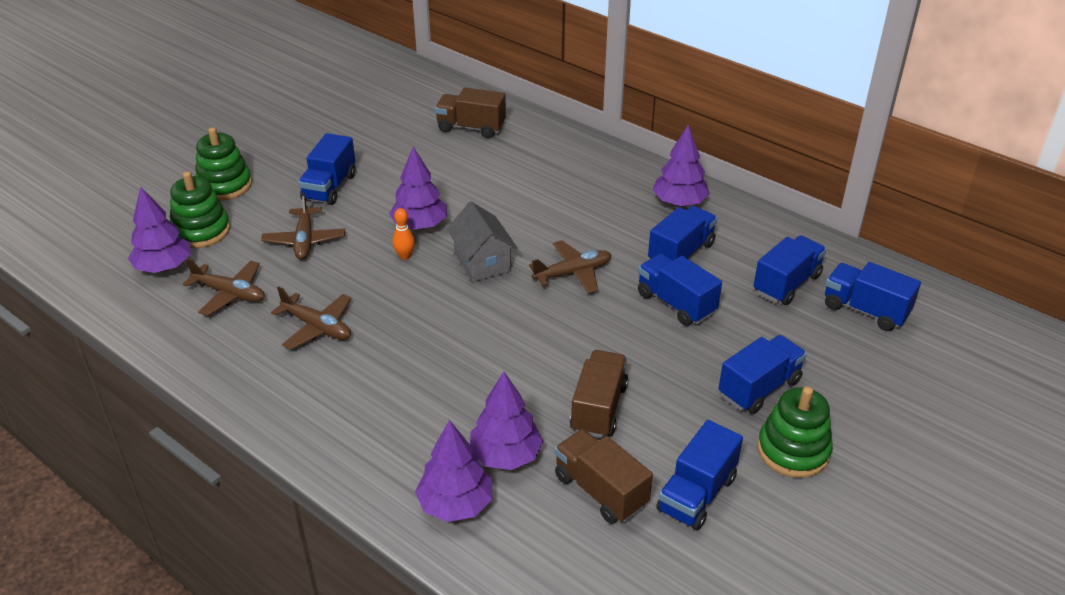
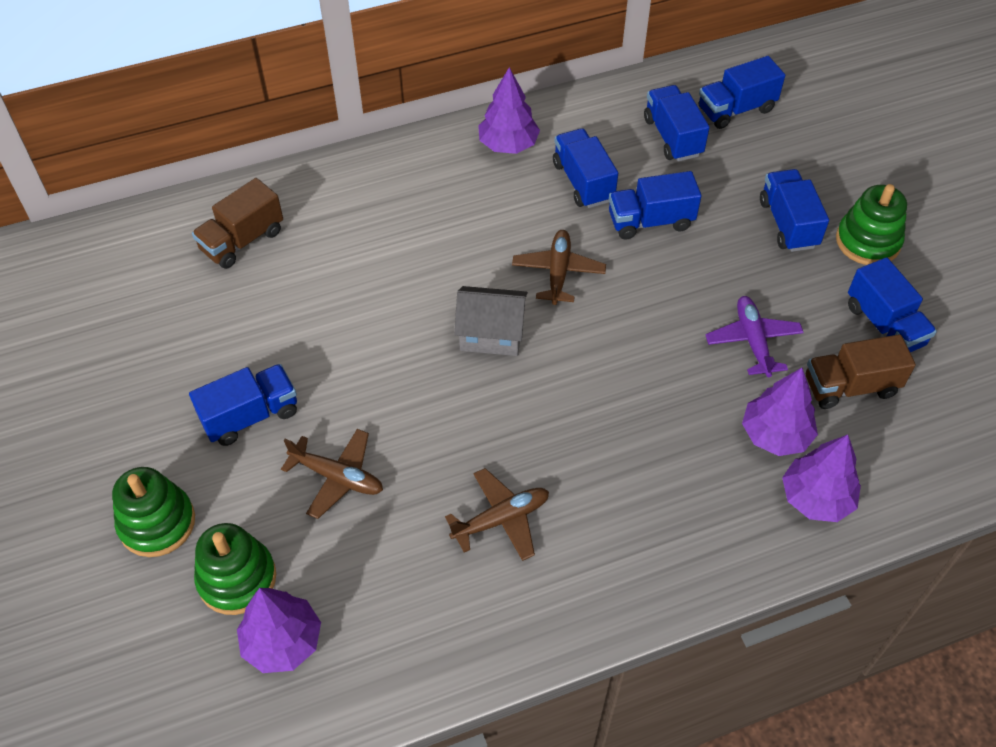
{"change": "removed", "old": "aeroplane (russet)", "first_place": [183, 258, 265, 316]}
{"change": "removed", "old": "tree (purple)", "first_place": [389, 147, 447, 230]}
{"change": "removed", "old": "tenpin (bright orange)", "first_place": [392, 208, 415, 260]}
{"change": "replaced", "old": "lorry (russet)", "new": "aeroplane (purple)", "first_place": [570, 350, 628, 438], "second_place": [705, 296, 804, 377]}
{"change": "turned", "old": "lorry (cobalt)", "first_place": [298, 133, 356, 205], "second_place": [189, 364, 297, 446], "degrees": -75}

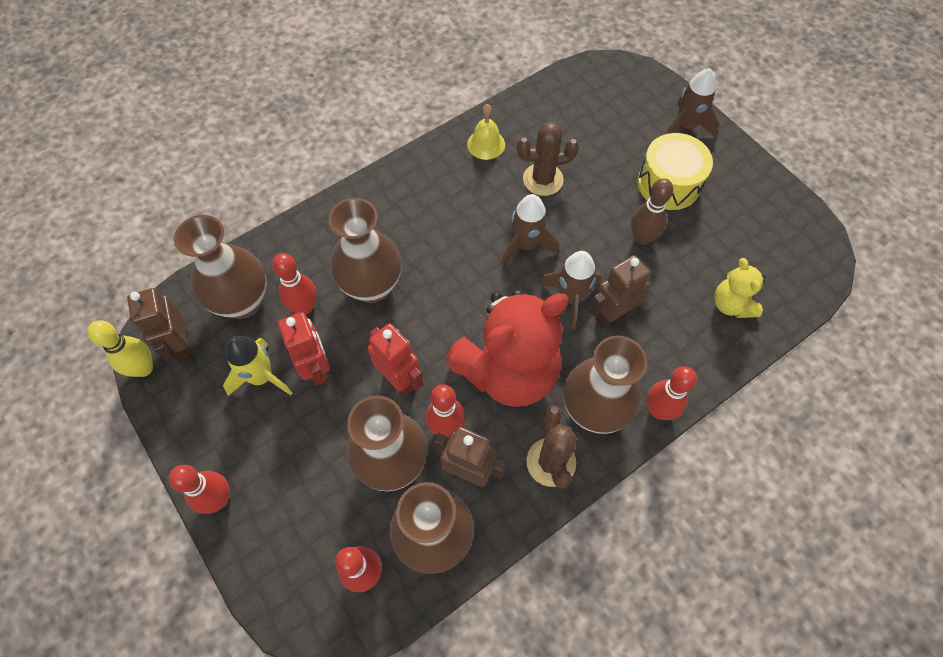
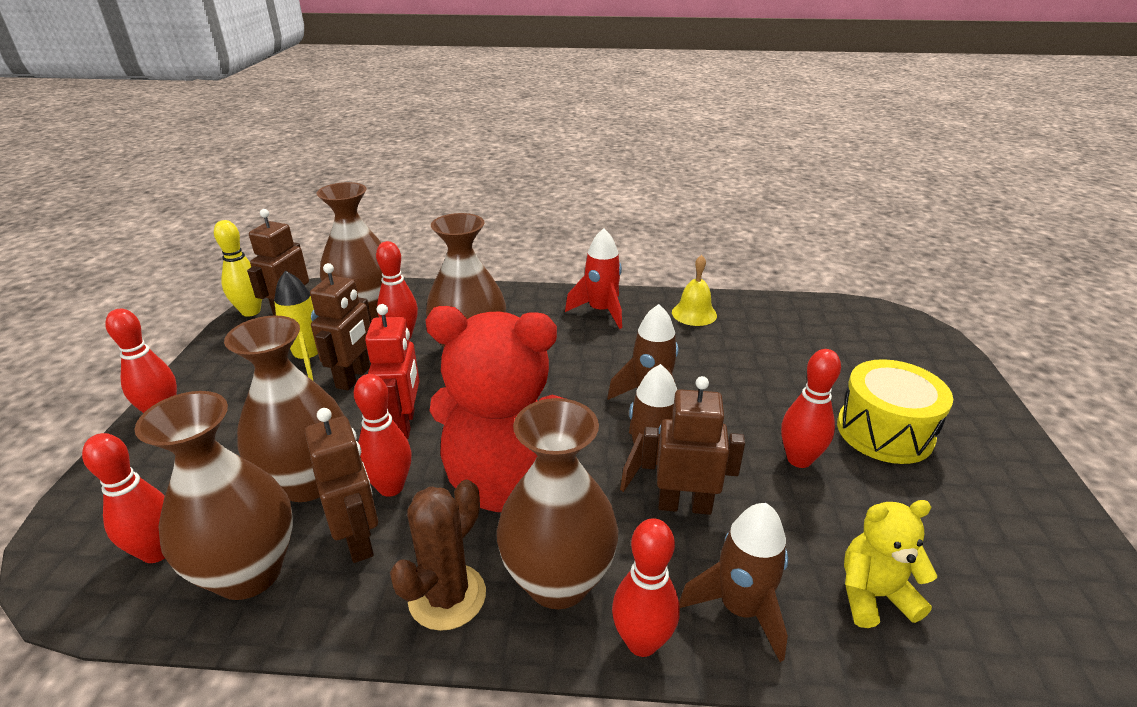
{"change": "removed", "old": "saguaro cactus (russet)", "first_place": [517, 122, 579, 196]}
{"change": "added", "new": "toy rocket (crimson)", "second_place": [565, 228, 622, 329]}
{"change": "moved", "old": "toy rocket (russet)", "first_place": [666, 68, 719, 137], "second_place": [679, 503, 788, 662]}
{"change": "recoloured", "old": "robot (crimson)", "new": "robot (russet)", "first_place": [278, 312, 330, 386], "second_place": [310, 263, 372, 391]}
{"change": "recoloured", "old": "tenpin (russet)", "new": "tenpin (crimson)", "first_place": [631, 178, 674, 245], "second_place": [781, 349, 841, 468]}
{"change": "turned", "old": "stuffed bear (bright yellow)", "first_place": [714, 258, 766, 318], "second_place": [844, 500, 937, 628], "degrees": 60}

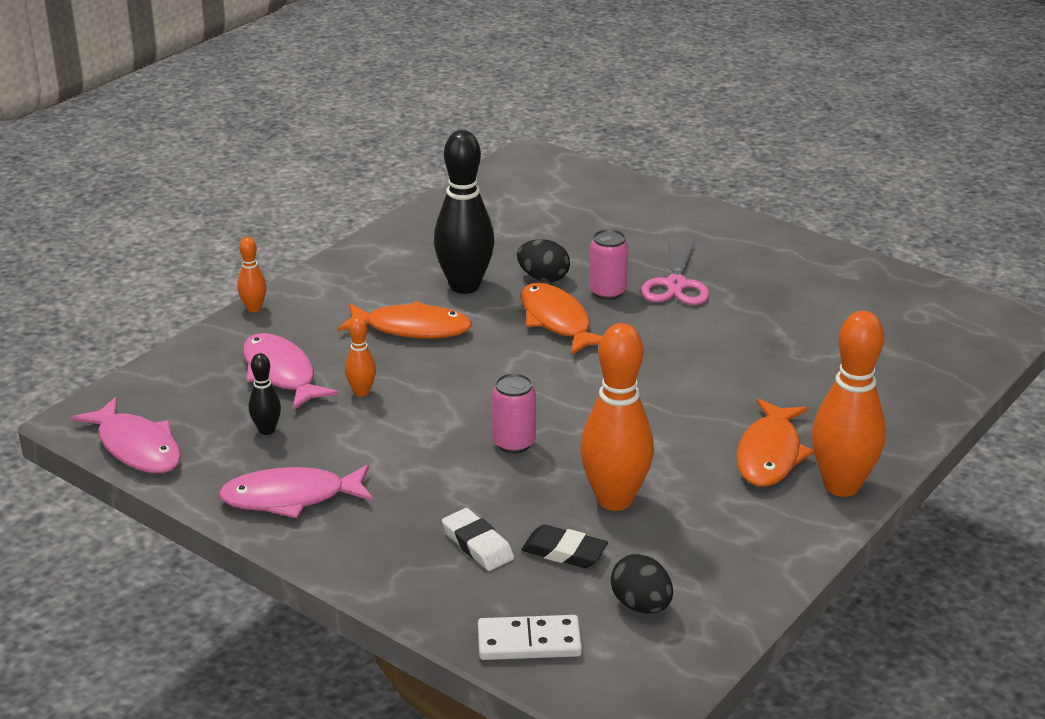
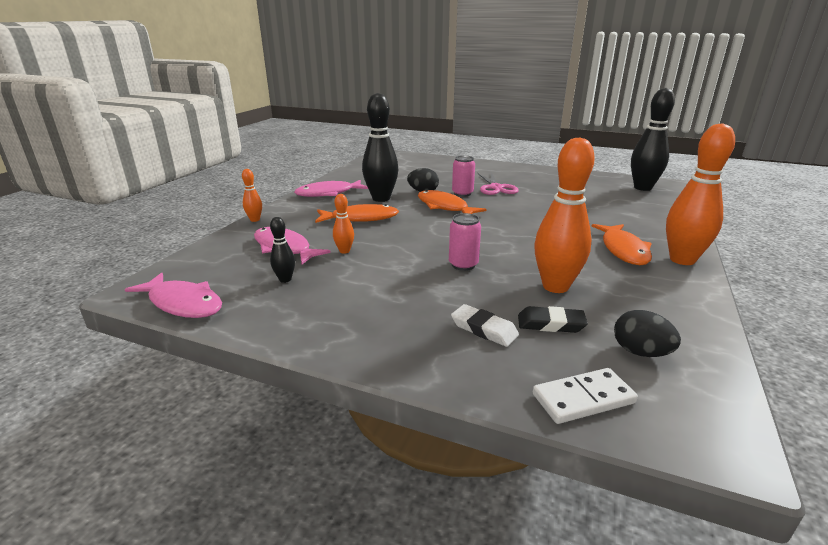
{"change": "added", "new": "tenpin (jet-black)", "second_place": [631, 88, 675, 191]}
{"change": "moved", "old": "fish figure (pink)", "first_place": [218, 465, 373, 518], "second_place": [294, 180, 368, 197]}

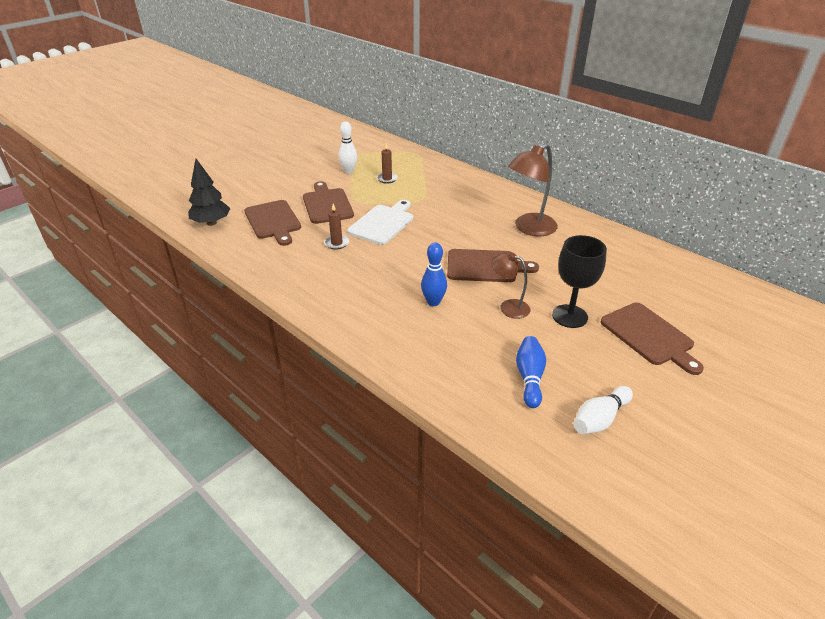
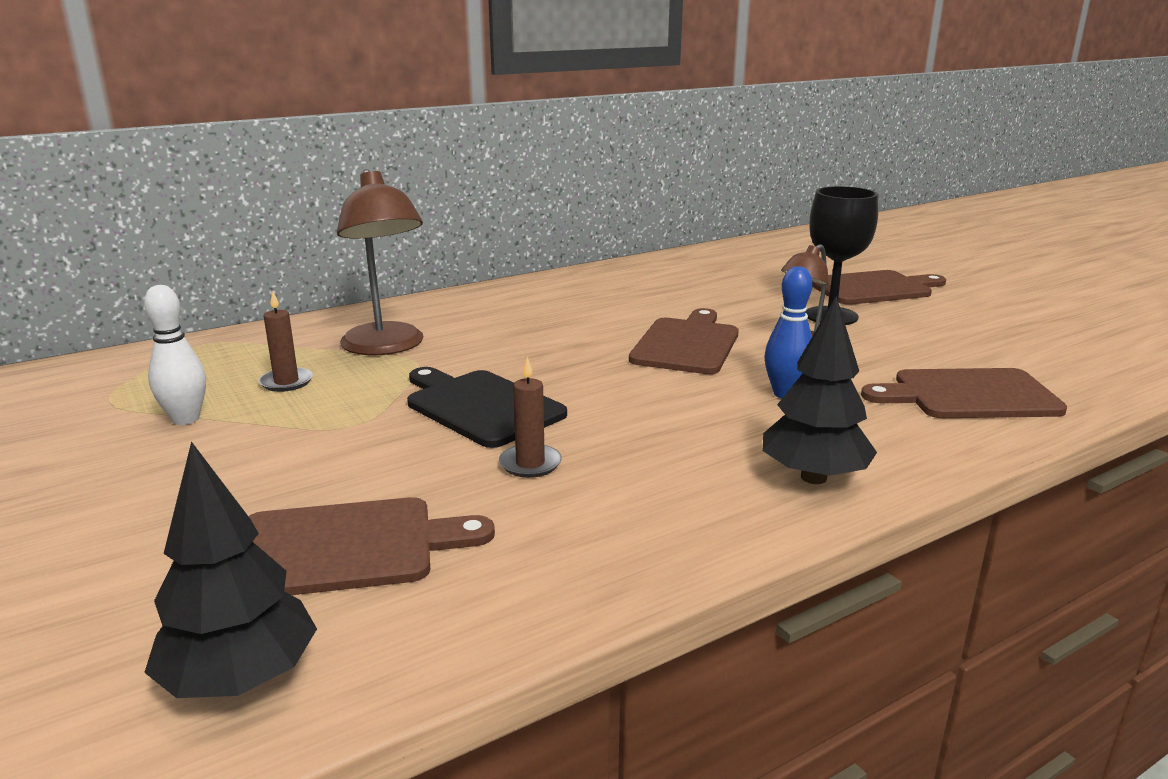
{"change": "removed", "old": "tenpin (cobalt)", "first_place": [516, 336, 546, 408]}
{"change": "removed", "old": "tenpin (pure white)", "first_place": [573, 386, 633, 434]}
{"change": "added", "new": "tree (jet-black)", "second_place": [763, 296, 877, 484]}
{"change": "moved", "old": "cutting board (russet)", "first_place": [303, 181, 354, 224], "second_place": [861, 368, 1067, 418]}
{"change": "moved", "old": "lamp (russet)", "first_place": [508, 143, 558, 236], "second_place": [337, 169, 424, 355]}
{"change": "recoloured", "old": "cutting board (pure white)", "new": "cutting board (jet-black)", "first_place": [347, 200, 413, 245], "second_place": [407, 367, 567, 448]}

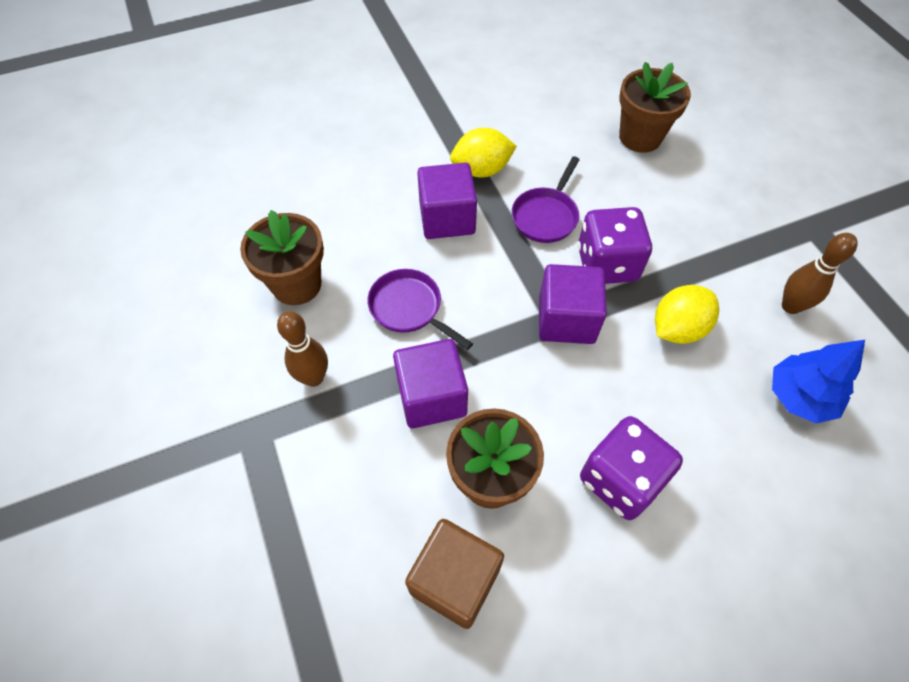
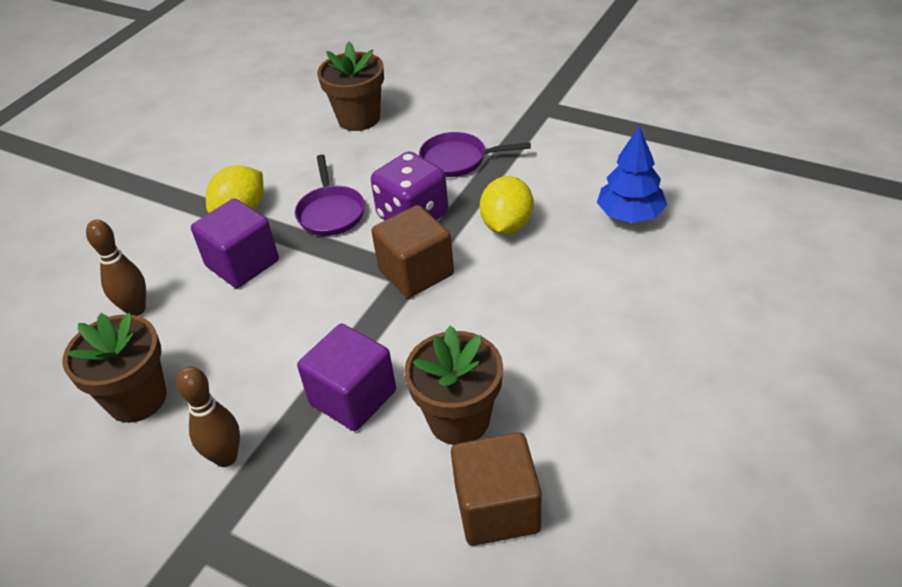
{"change": "removed", "old": "game die (purple)", "first_place": [580, 416, 683, 520]}
{"change": "moved", "old": "pan (purple)", "first_place": [367, 269, 473, 350], "second_place": [419, 132, 531, 177]}
{"change": "moved", "old": "tenpin (russet)", "first_place": [782, 233, 858, 314], "second_place": [86, 220, 146, 316]}
{"change": "recoloured", "old": "solid cube (purple)", "new": "solid cube (russet)", "first_place": [539, 264, 607, 344], "second_place": [371, 205, 454, 298]}

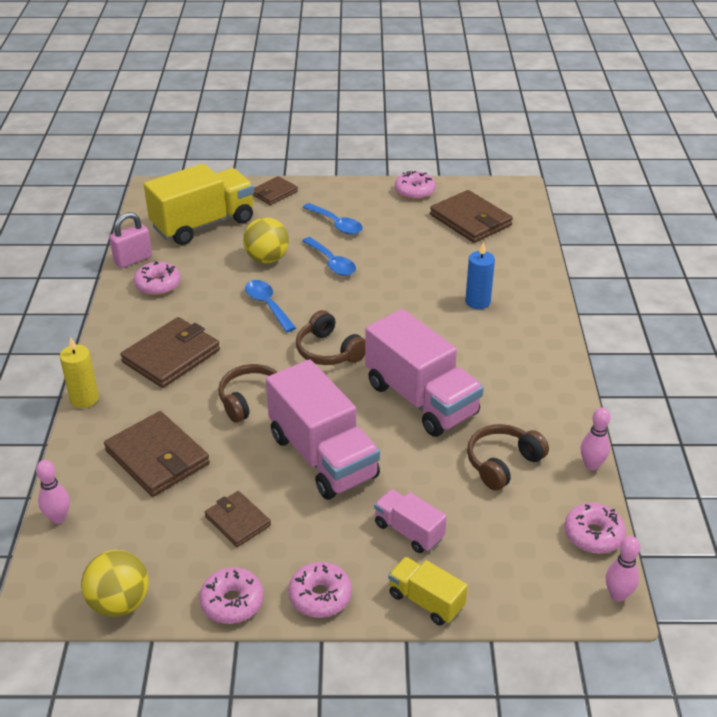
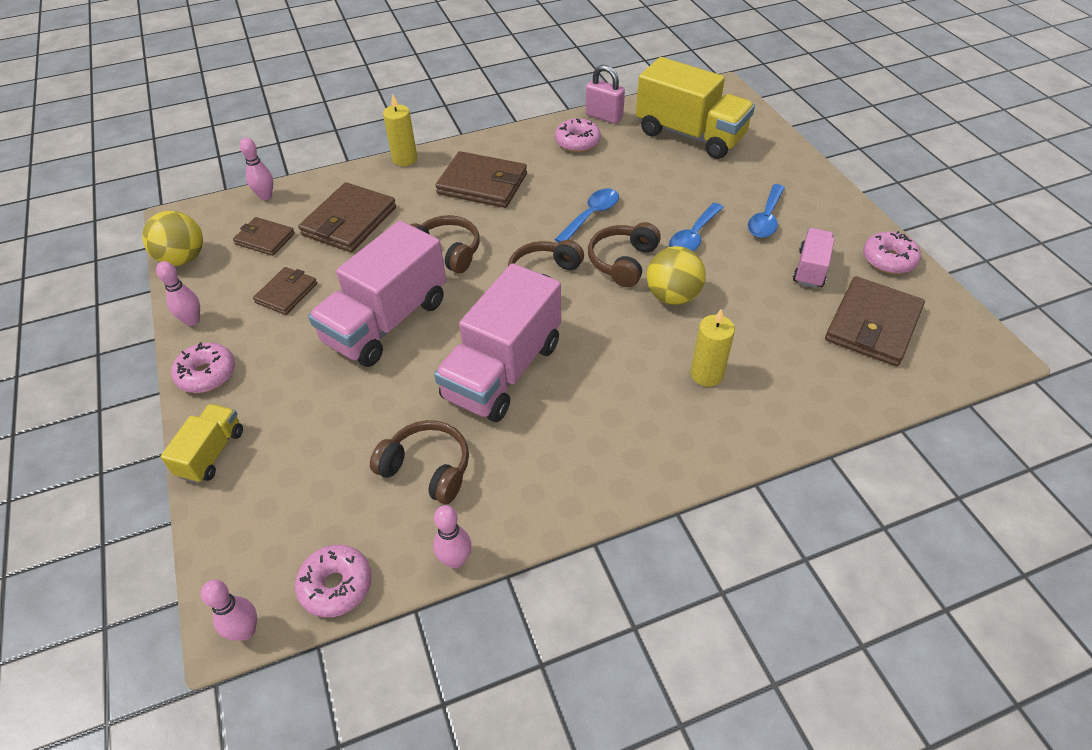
{"change": "added", "new": "headset (russet)", "second_place": [588, 222, 661, 287]}
{"change": "moved", "old": "sphere (bright yellow)", "first_place": [243, 217, 289, 263], "second_place": [647, 246, 706, 305]}
{"change": "moved", "old": "wallet (russet)", "first_place": [252, 176, 298, 205], "second_place": [233, 217, 295, 256]}
{"change": "moved", "old": "lorry (pink)", "first_place": [374, 489, 447, 553], "second_place": [793, 228, 834, 288]}
{"change": "replaced", "old": "donut (pink)", "new": "tenpin (pink)", "first_place": [199, 567, 264, 624], "second_place": [156, 261, 200, 326]}
{"change": "recoloured", "old": "wax candle (cobalt)", "new": "wax candle (bright yellow)", "first_place": [465, 242, 495, 309], "second_place": [690, 308, 735, 387]}

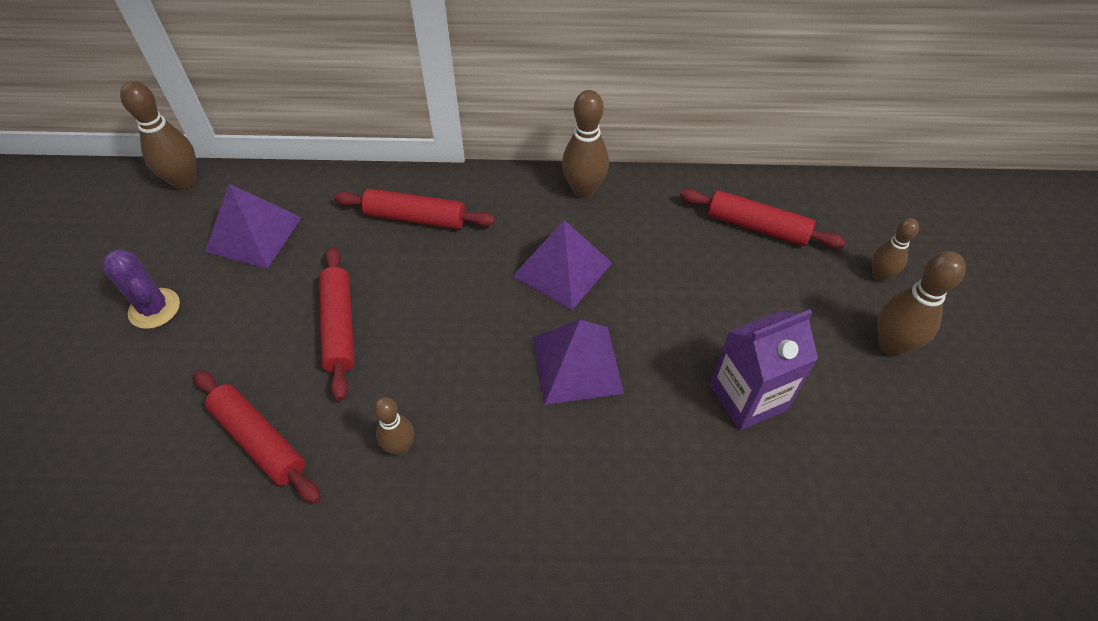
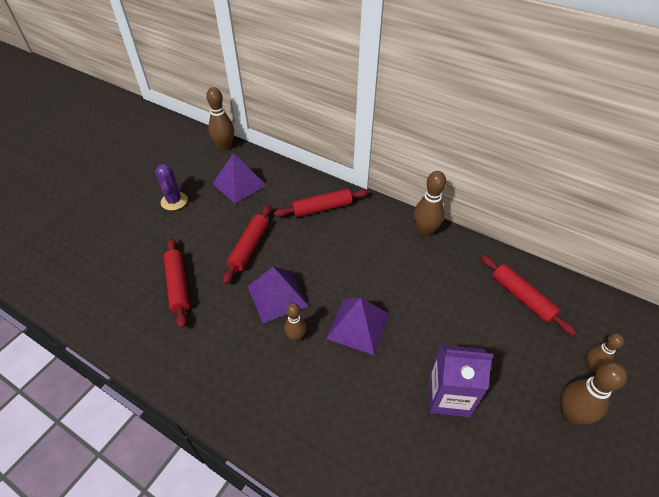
{"change": "moved", "old": "tenpin (russet)", "first_place": [373, 397, 414, 455], "second_place": [284, 303, 306, 342]}
{"change": "moved", "old": "pyramid shape (purple)", "first_place": [513, 220, 612, 310], "second_place": [248, 267, 308, 323]}
{"change": "turned", "old": "dough roller (crimson)", "first_place": [334, 188, 495, 229], "second_place": [274, 189, 369, 217], "degrees": -60}

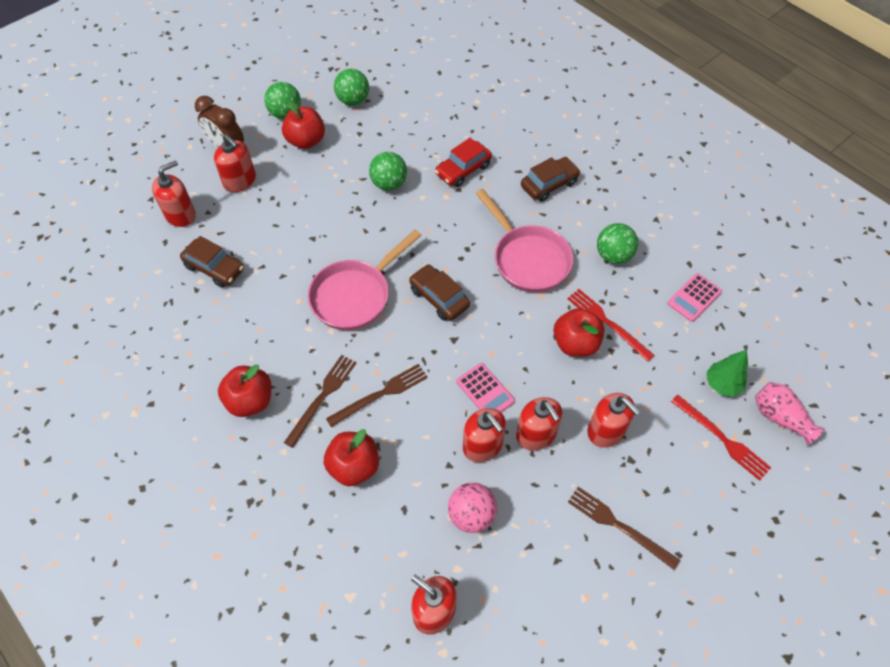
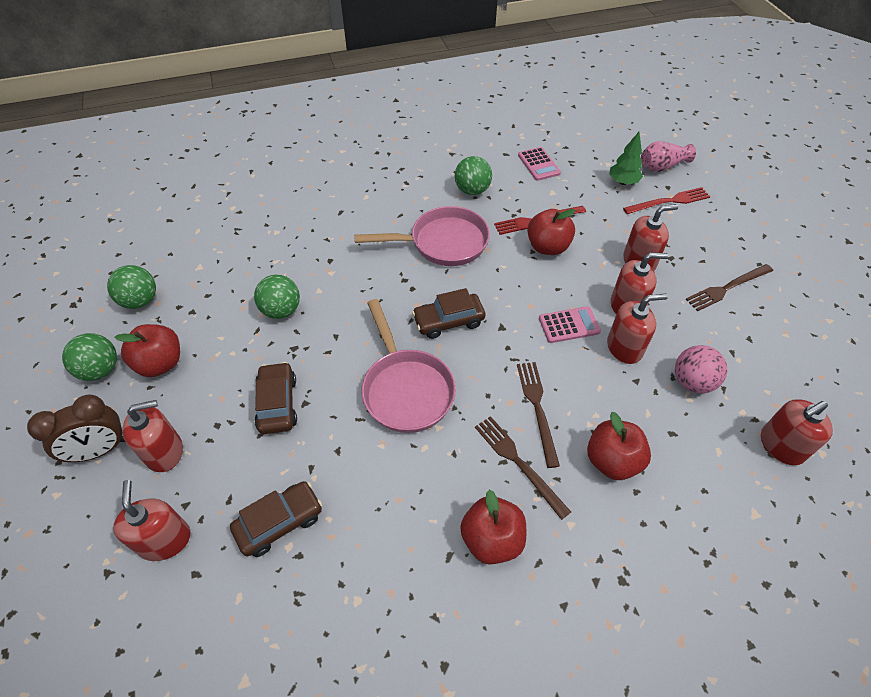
{"change": "removed", "old": "automobile (crimson)", "first_place": [435, 138, 492, 187]}
{"change": "moved", "old": "automobile (russet)", "first_place": [521, 157, 581, 202], "second_place": [254, 362, 297, 434]}

